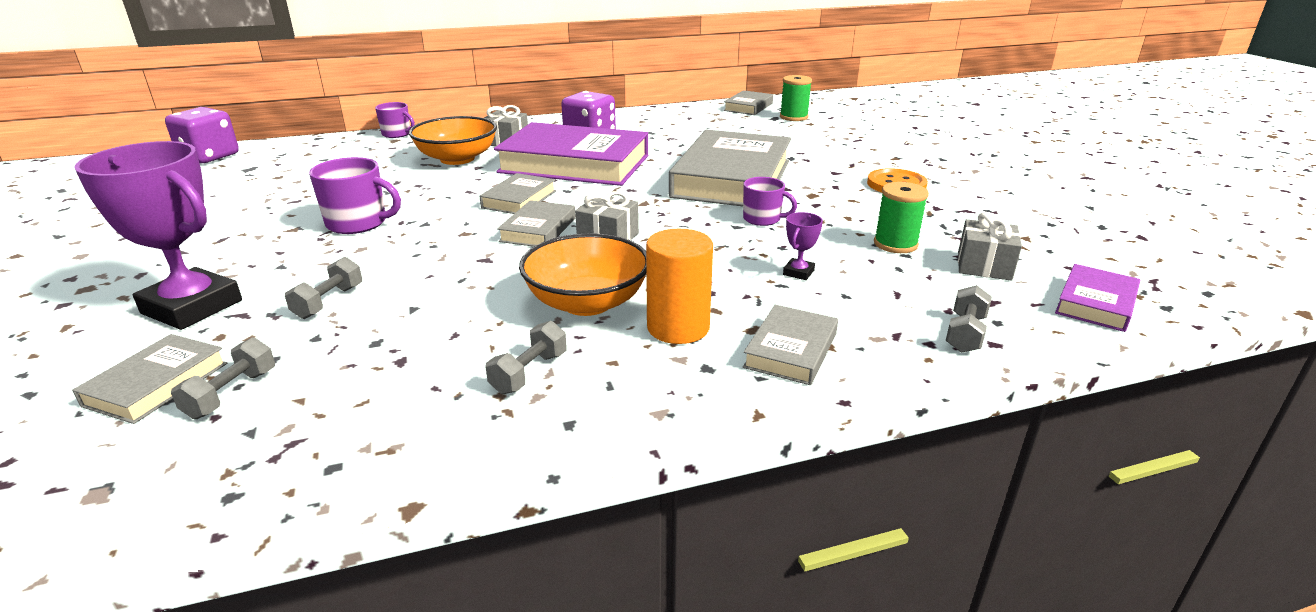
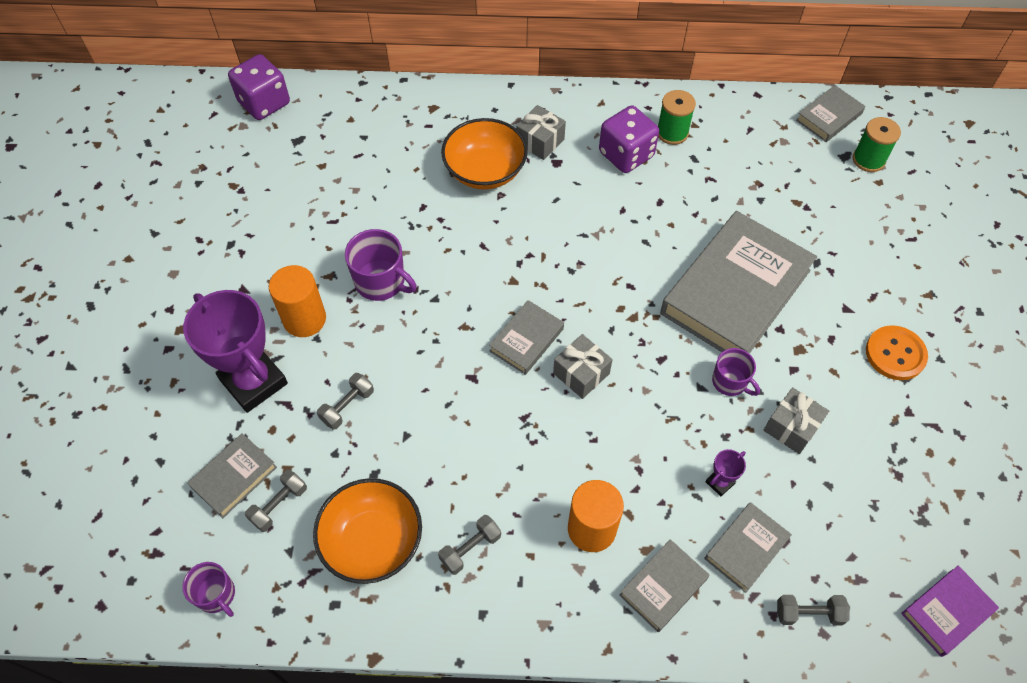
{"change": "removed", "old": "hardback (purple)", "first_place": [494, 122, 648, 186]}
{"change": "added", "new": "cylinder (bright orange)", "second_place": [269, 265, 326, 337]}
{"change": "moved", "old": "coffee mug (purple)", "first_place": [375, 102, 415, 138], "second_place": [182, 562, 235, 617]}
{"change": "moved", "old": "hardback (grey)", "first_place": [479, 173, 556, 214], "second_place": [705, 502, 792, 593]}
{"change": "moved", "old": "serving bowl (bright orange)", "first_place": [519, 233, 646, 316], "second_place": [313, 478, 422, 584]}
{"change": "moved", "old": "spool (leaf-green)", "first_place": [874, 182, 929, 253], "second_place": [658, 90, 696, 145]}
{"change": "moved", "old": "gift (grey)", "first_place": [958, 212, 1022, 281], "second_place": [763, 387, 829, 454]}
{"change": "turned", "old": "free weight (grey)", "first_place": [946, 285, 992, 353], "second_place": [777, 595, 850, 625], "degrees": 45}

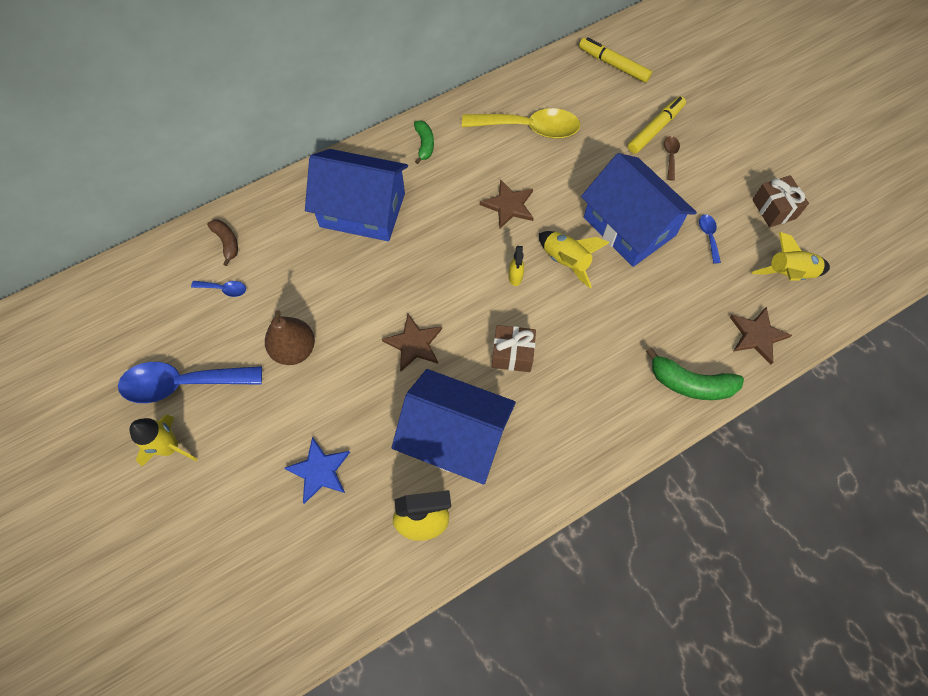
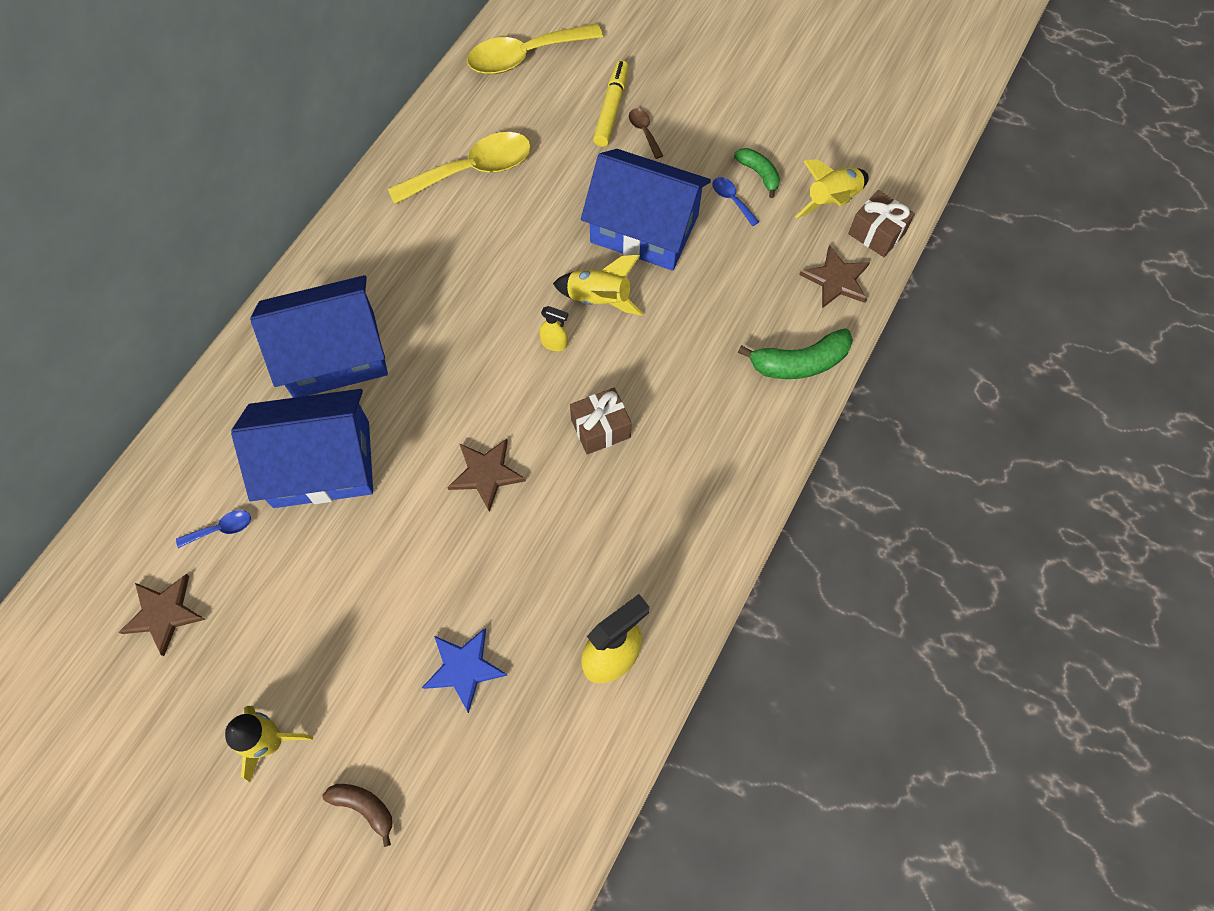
{"change": "removed", "old": "teaspoon (cobalt)", "first_place": [118, 362, 262, 403]}
{"change": "removed", "old": "pear (russet)", "first_place": [265, 310, 315, 365]}
{"change": "moved", "old": "toy banana (russet)", "first_place": [207, 220, 238, 266], "second_place": [322, 784, 392, 847]}
{"change": "moved", "old": "cottage (cobalt)", "first_place": [391, 369, 516, 485], "second_place": [231, 389, 373, 508]}
{"change": "moved", "old": "toy banana (leaf-green)", "first_place": [414, 120, 434, 164], "second_place": [734, 148, 780, 198]}
{"change": "moved", "old": "star (russet)", "first_place": [480, 179, 533, 229], "second_place": [118, 574, 206, 656]}
{"change": "moved", "old": "gift (russet)", "first_place": [752, 175, 809, 227], "second_place": [848, 190, 915, 257]}
{"change": "replaced", "old": "marker (bright yellow)", "new": "teaspoon (bright yellow)", "first_place": [579, 37, 652, 83], "second_place": [467, 23, 603, 74]}
{"change": "turned", "old": "sprayer (bright yellow)", "first_place": [508, 246, 524, 286], "second_place": [539, 306, 568, 351], "degrees": -45}

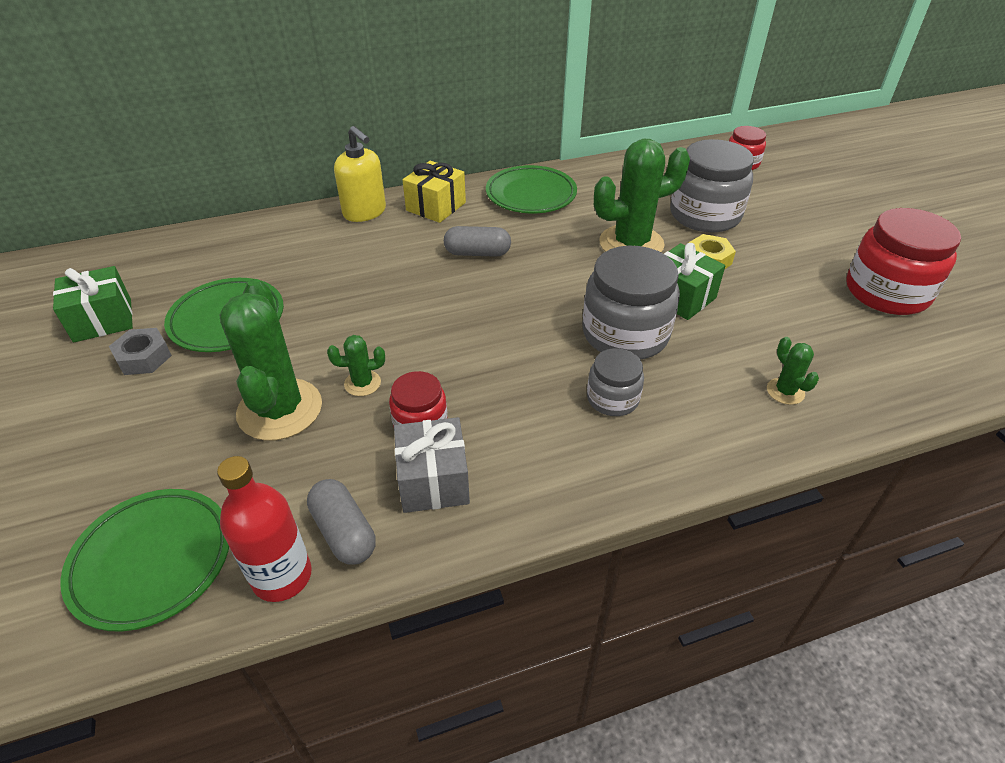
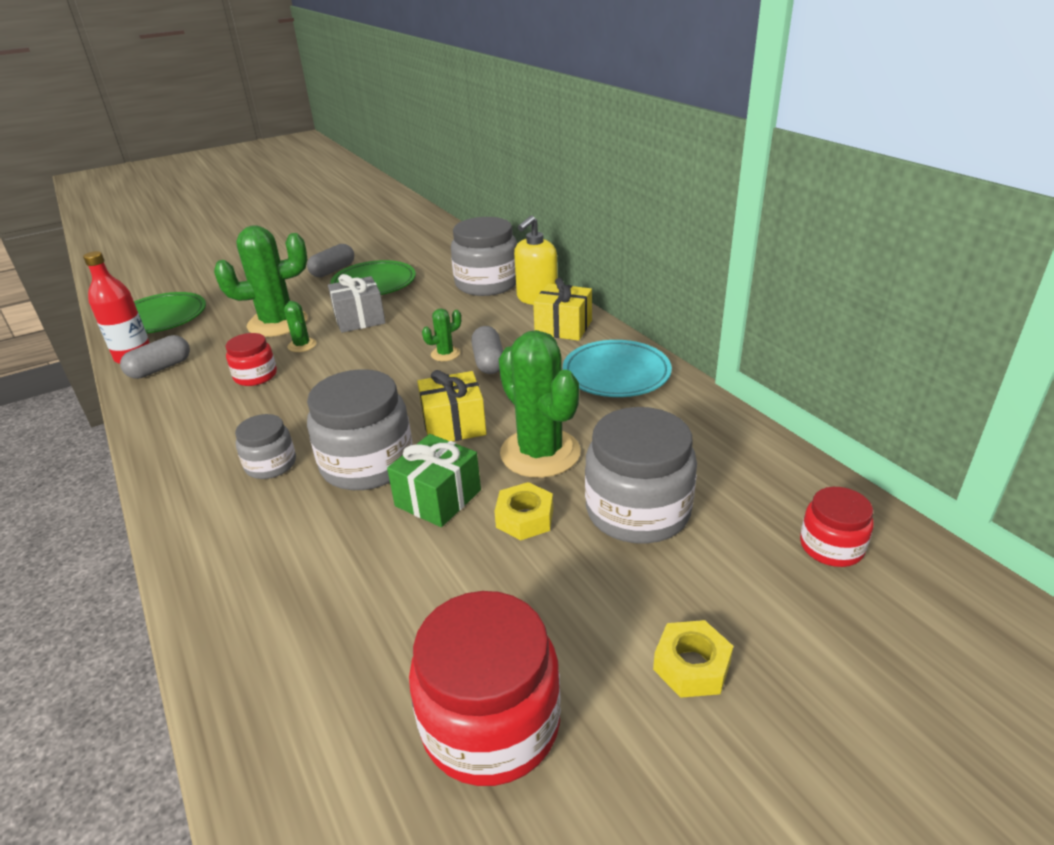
{"change": "removed", "old": "gift (leaf-green)", "first_place": [53, 266, 133, 343]}
{"change": "added", "new": "gift (bright yellow)", "second_place": [417, 370, 487, 441]}
{"change": "added", "new": "jam jar (grey)", "second_place": [451, 217, 517, 296]}
{"change": "added", "new": "hex nut (bright yellow)", "second_place": [653, 620, 733, 698]}
{"change": "moved", "old": "gift (grey)", "first_place": [394, 417, 470, 513], "second_place": [328, 274, 386, 333]}
{"change": "moved", "old": "saguaro cactus (leaf-green)", "first_place": [767, 337, 819, 405], "second_place": [422, 308, 461, 361]}
{"change": "replaced", "old": "hex nut (grey)", "new": "pill shape (grey)", "first_place": [109, 328, 172, 375], "second_place": [307, 244, 354, 277]}
{"change": "recoloured", "old": "dinner plate (leaf-green)", "new": "dinner plate (teal)", "first_place": [486, 165, 577, 213], "second_place": [563, 340, 672, 397]}

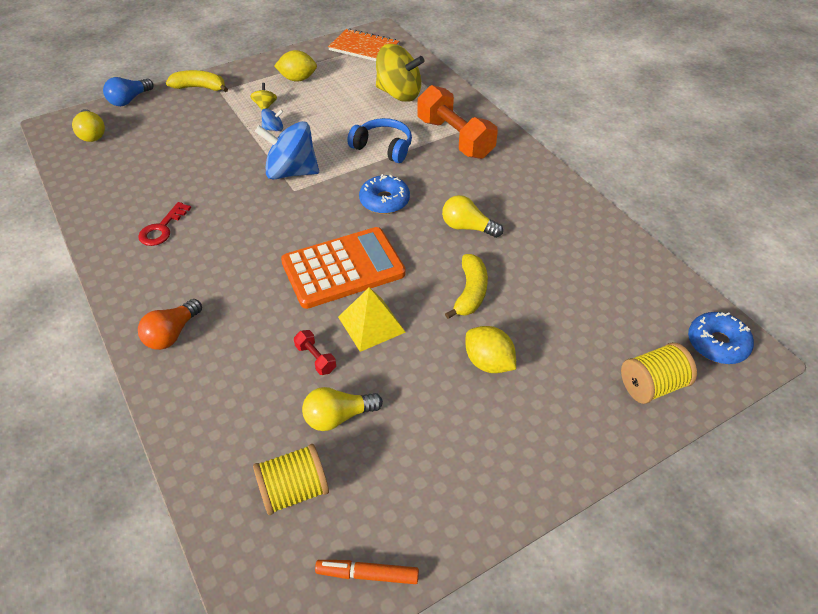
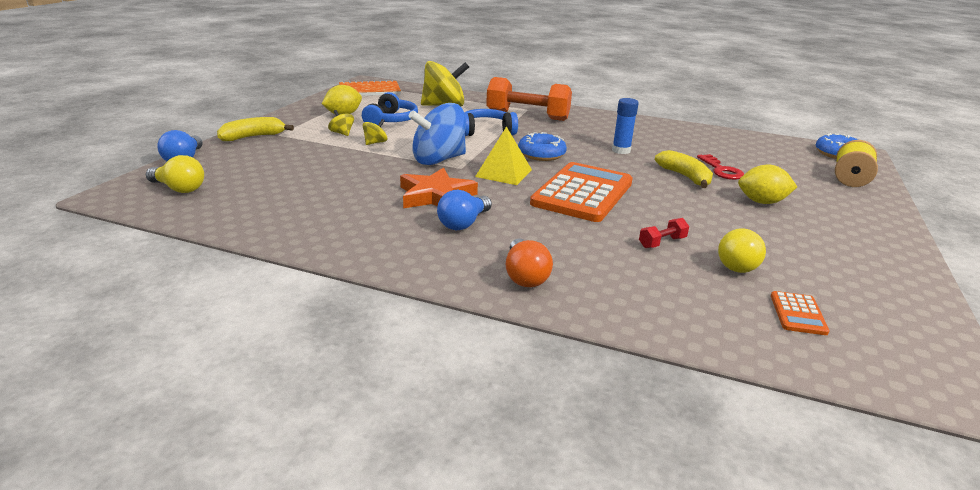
{"change": "removed", "old": "marker (bright orange)", "first_place": [315, 560, 419, 584]}
{"change": "added", "new": "headset (cobalt)", "second_place": [362, 92, 418, 125]}
{"change": "added", "new": "star (bright orange)", "second_place": [400, 168, 478, 208]}
{"change": "added", "new": "bulb (cobalt)", "second_place": [437, 190, 492, 230]}
{"change": "moved", "old": "latchkey (crimson)", "first_place": [138, 202, 191, 246], "second_place": [697, 154, 744, 180]}
{"change": "moved", "old": "pyramid shape (bright yellow)", "first_place": [338, 287, 406, 352], "second_place": [475, 126, 532, 185]}
{"change": "replaced", "old": "spool (bright yellow)", "new": "pocket calculator (bright orange)", "first_place": [253, 444, 329, 515], "second_place": [771, 291, 830, 335]}
{"change": "replaced", "old": "bulb (bright yellow)", "new": "glue (cobalt)", "first_place": [442, 195, 503, 238], "second_place": [612, 98, 639, 154]}
{"change": "recoloured", "old": "spinning top (cobalt)", "new": "spinning top (bright yellow)", "first_place": [261, 108, 283, 131], "second_place": [363, 119, 387, 145]}
{"change": "turned", "old": "free weight (crimson)", "first_place": [294, 330, 336, 375], "second_place": [639, 218, 689, 248], "degrees": -45}

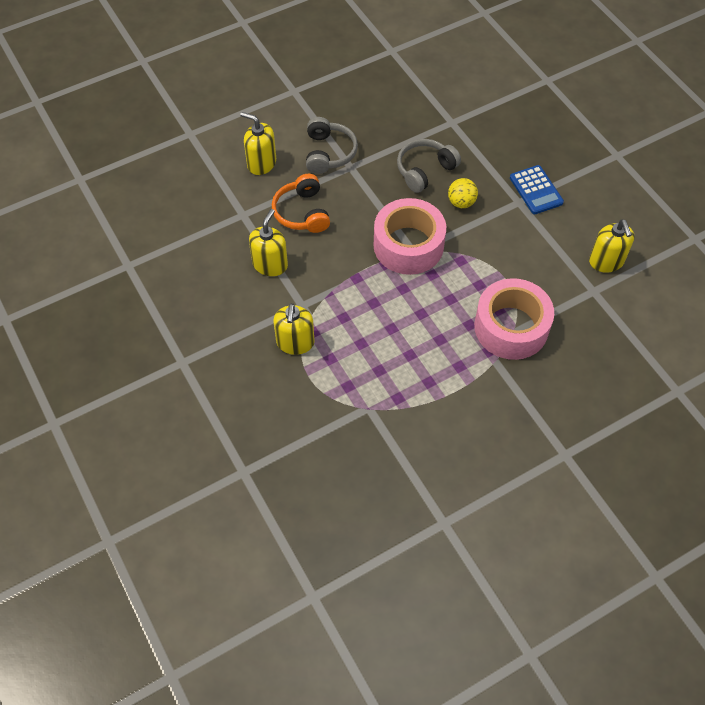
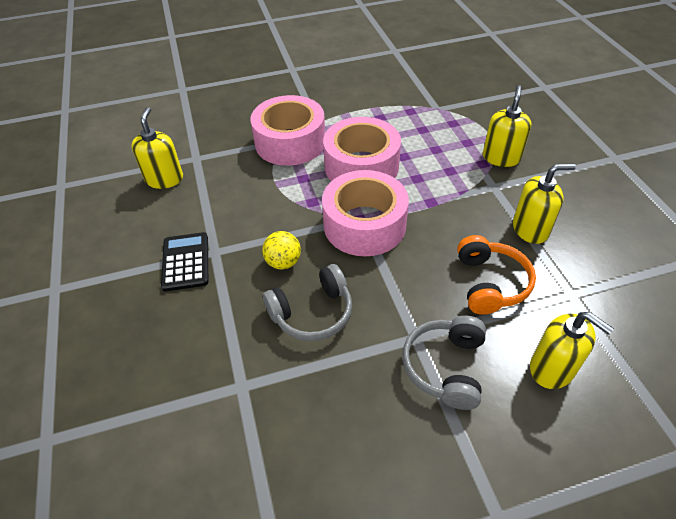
{"change": "added", "new": "tape (pink)", "second_place": [323, 117, 401, 181]}
{"change": "recoloured", "old": "pocket calculator (cobalt)", "new": "pocket calculator (jet-black)", "first_place": [510, 165, 564, 214], "second_place": [161, 232, 208, 291]}
{"change": "turned", "old": "pump bottle (bright yellow)", "first_place": [249, 209, 288, 276], "second_place": [513, 163, 576, 244], "degrees": -135}

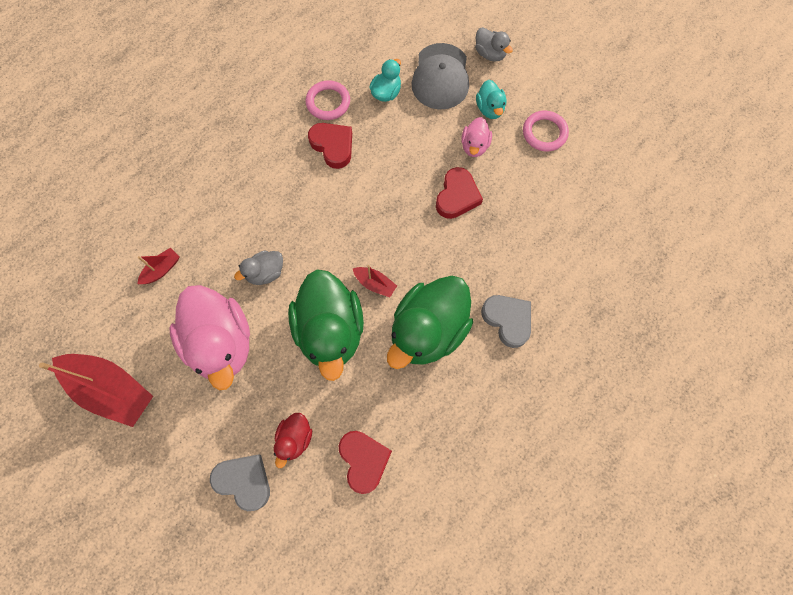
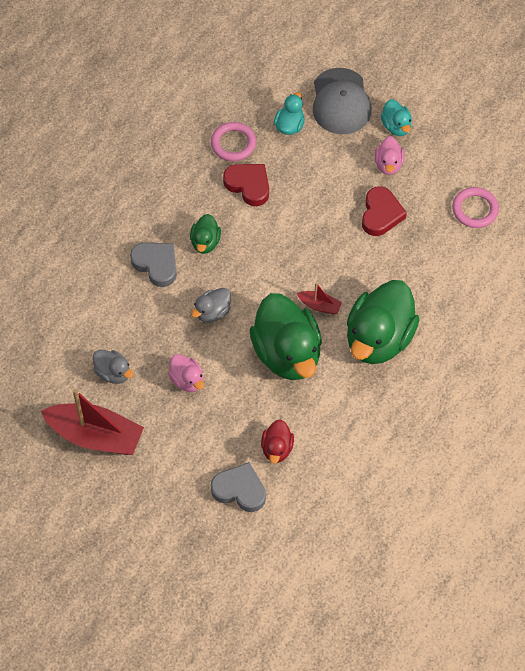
{"change": "removed", "old": "toy boat (crimson)", "first_place": [138, 248, 180, 284]}
{"change": "removed", "old": "heart (crimson)", "first_place": [339, 431, 392, 494]}
{"change": "added", "new": "duck (leaf-green)", "second_place": [190, 214, 221, 254]}
{"change": "moved", "old": "duck (grey)", "first_place": [475, 27, 513, 62], "second_place": [93, 350, 133, 384]}
{"change": "moved", "old": "heart (grey)", "first_place": [481, 295, 531, 348], "second_place": [130, 243, 177, 287]}
{"change": "moved", "old": "ring (pink)", "first_place": [523, 111, 569, 151], "second_place": [452, 187, 499, 228]}
{"change": "resized", "old": "duck (pink)", "first_place": [169, 285, 250, 390], "second_place": [168, 354, 204, 392], "factor": 0.47}

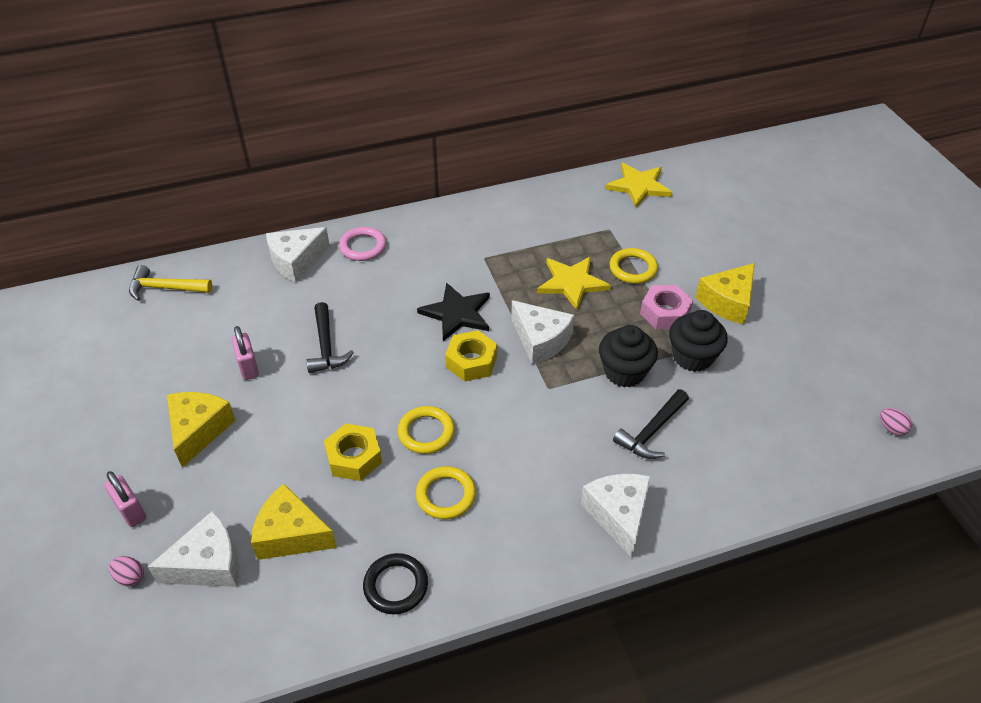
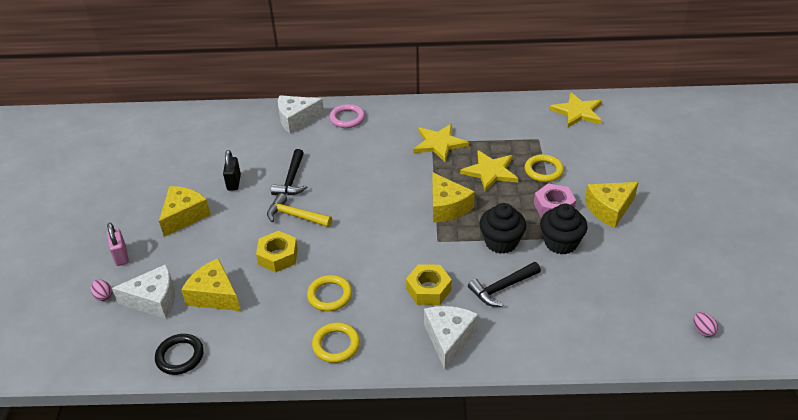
{"change": "removed", "old": "star (jet-black)", "first_place": [417, 282, 490, 341]}
{"change": "added", "new": "star (bright yellow)", "second_place": [413, 124, 469, 162]}
{"change": "moved", "old": "claw hammer (bright yellow)", "first_place": [129, 265, 212, 301], "second_place": [267, 193, 332, 227]}
{"change": "moved", "old": "ring (jet-black)", "first_place": [363, 553, 428, 614], "second_place": [155, 334, 204, 375]}
{"change": "moved", "old": "ring (bright yellow)", "first_place": [398, 406, 455, 454], "second_place": [312, 322, 360, 363]}
{"change": "moved", "old": "hex nut (bright yellow)", "first_place": [445, 330, 497, 381], "second_place": [406, 264, 452, 305]}
{"change": "recoloured", "old": "padlock (pink)", "new": "padlock (jet-black)", "first_place": [232, 326, 259, 380], "second_place": [223, 150, 241, 191]}
{"change": "recoloured", "old": "cheese (pure white)", "new": "cheese (bright yellow)", "first_place": [511, 300, 574, 365], "second_place": [432, 172, 475, 223]}

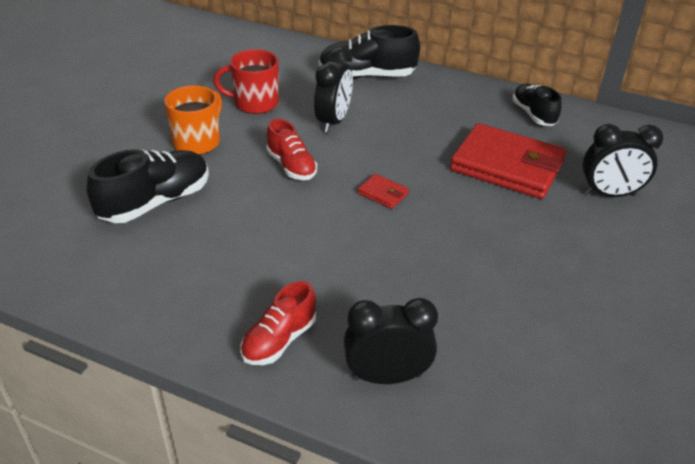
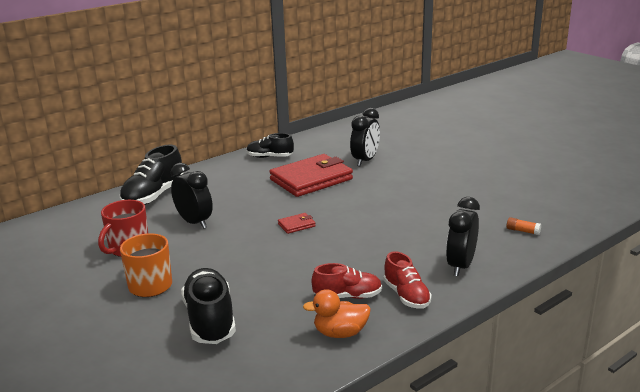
{"change": "added", "new": "duck (bright orange)", "second_place": [303, 289, 371, 338]}
{"change": "added", "new": "glue (bright orange)", "second_place": [506, 217, 541, 235]}
{"change": "moved", "old": "shoe (crimson)", "first_place": [266, 119, 317, 180], "second_place": [312, 263, 382, 299]}

